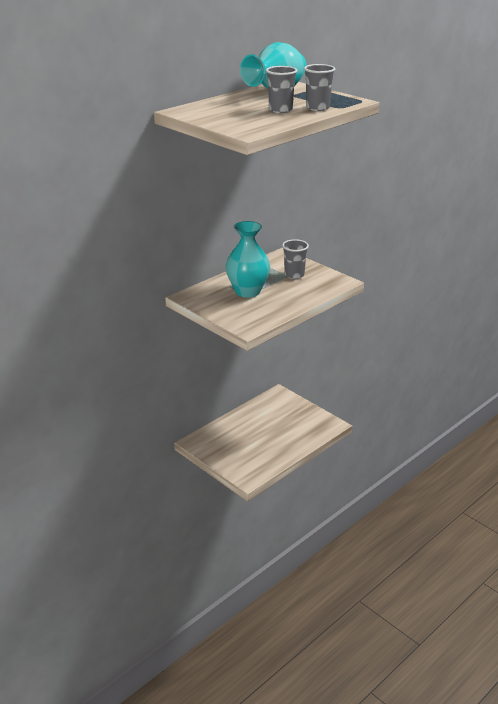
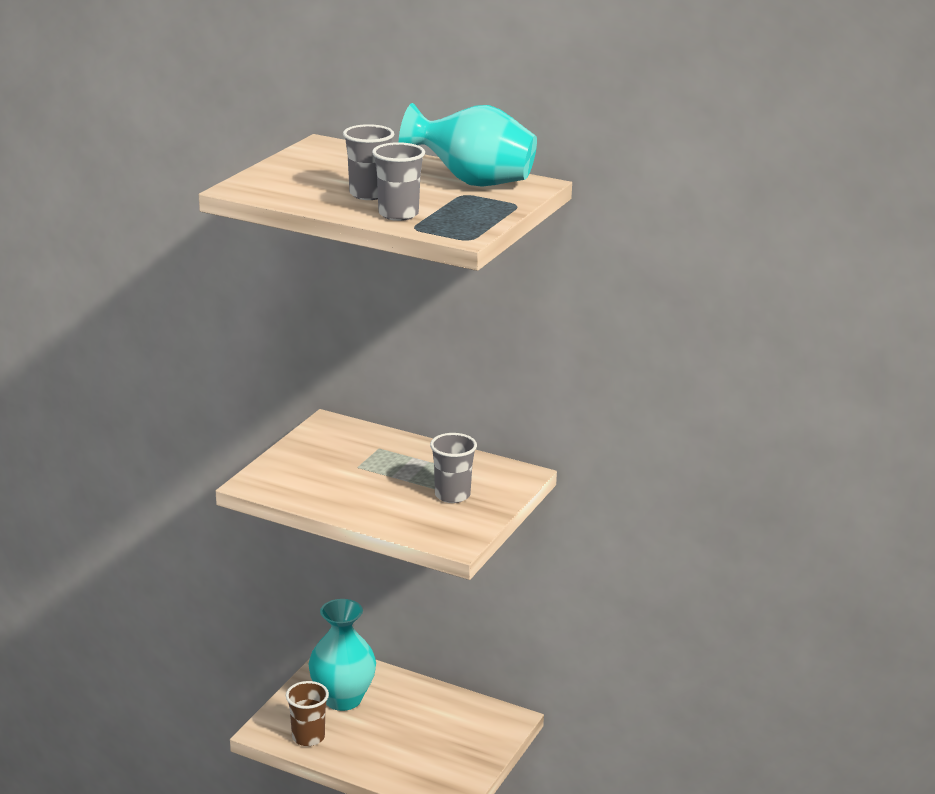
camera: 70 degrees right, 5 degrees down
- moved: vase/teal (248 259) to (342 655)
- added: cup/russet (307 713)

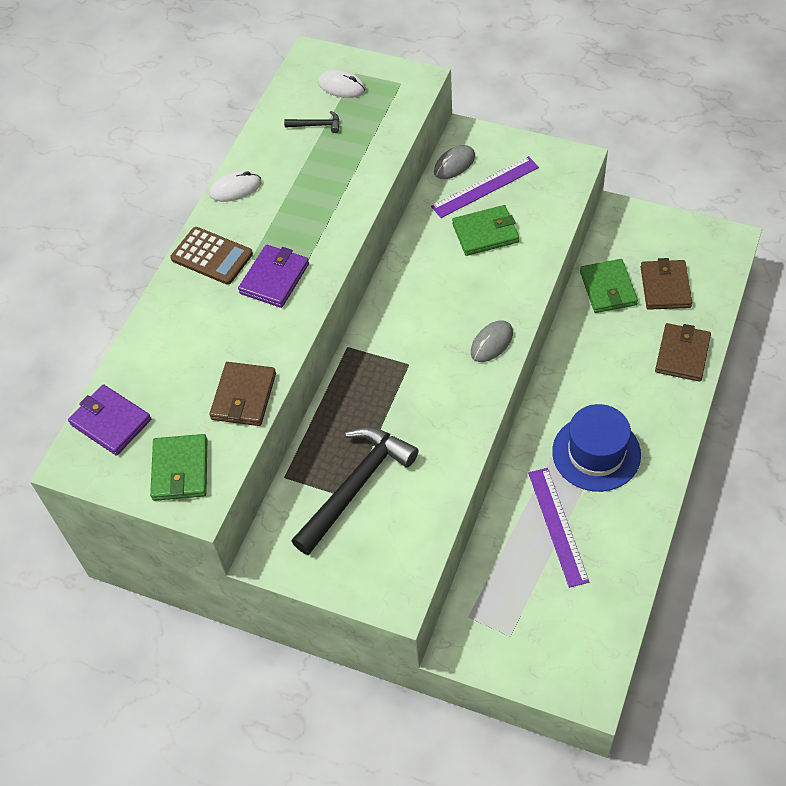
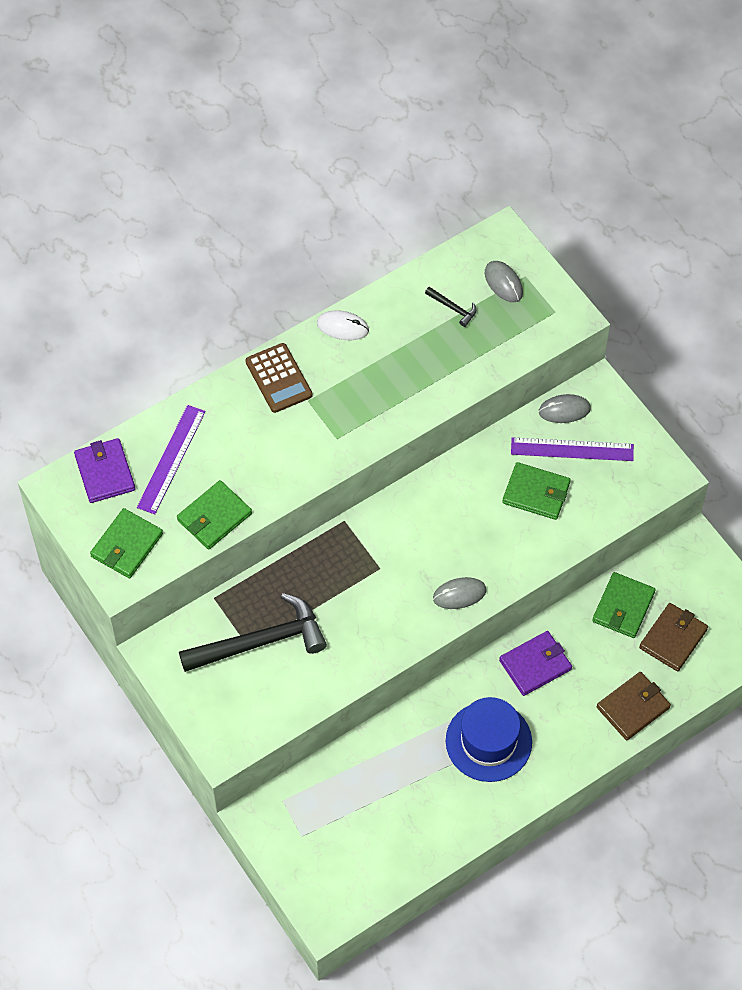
camera: 30 degrees right, 5 degrees up
- recoloured: wallet/russet (242 394) to wallet/emerald (214 515)
- moved: wallet/purple (273 276) to (535 663)
- recoloured: PC mouse/white (342 84) to PC mouse/gray (504 281)
- moved: ruler/purple (558 528) to (171 459)

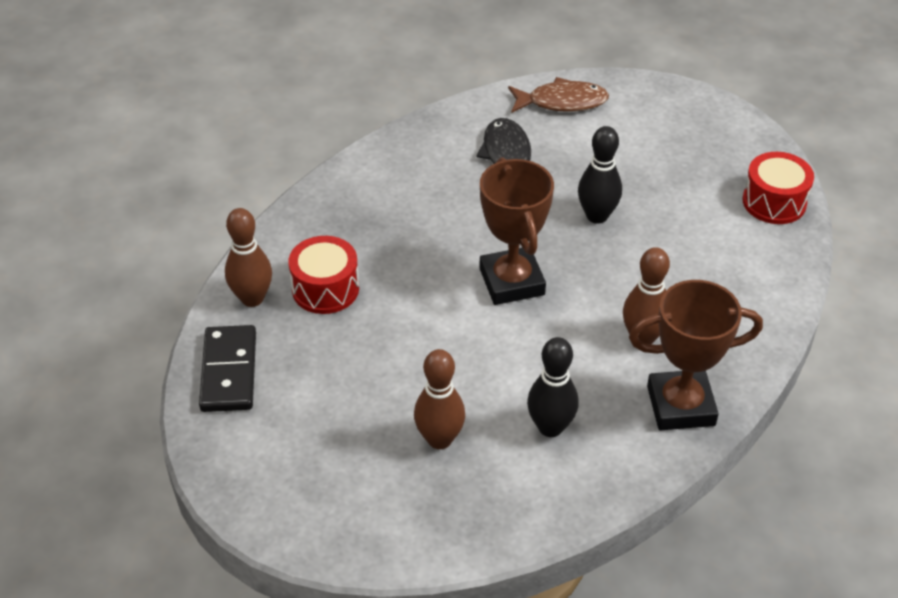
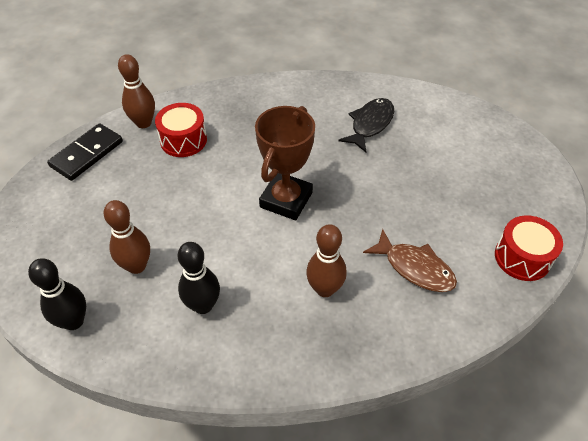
camera: 40 degrees right, 5 degrees up
- moved: fish figure/russet (558 95) to (410 260)
- moved: bowling pin/ebony (600 175) to (57 294)
- removed: trophy/russet (696 355)

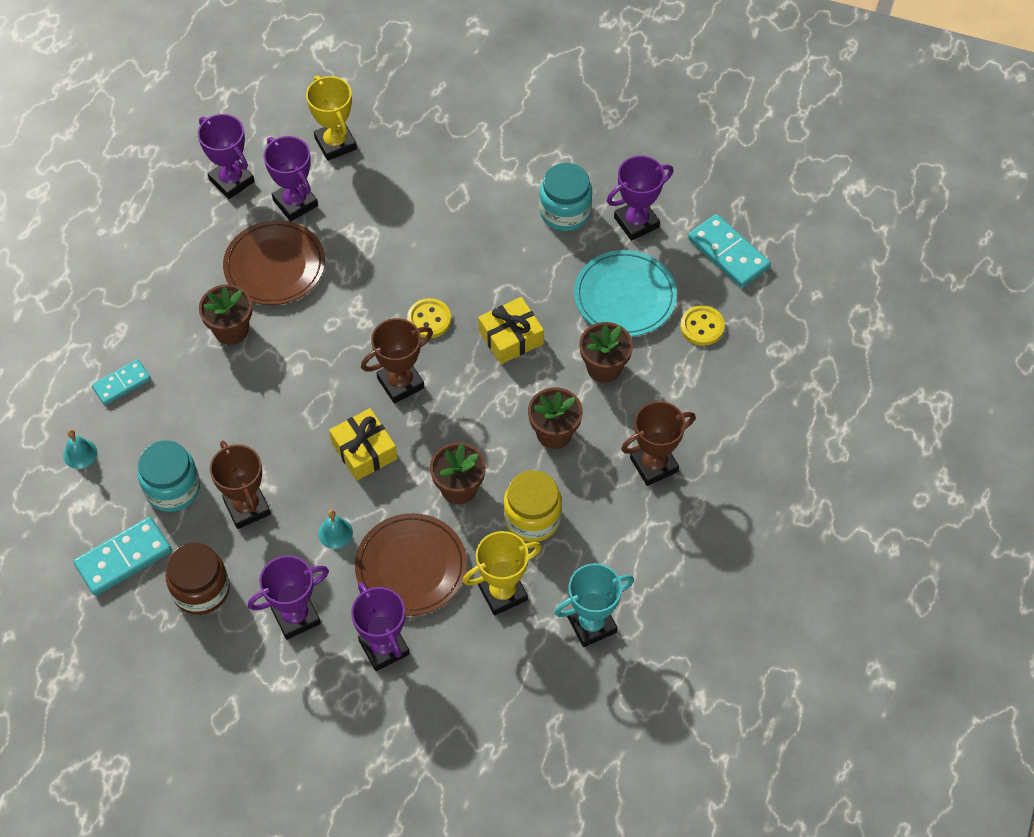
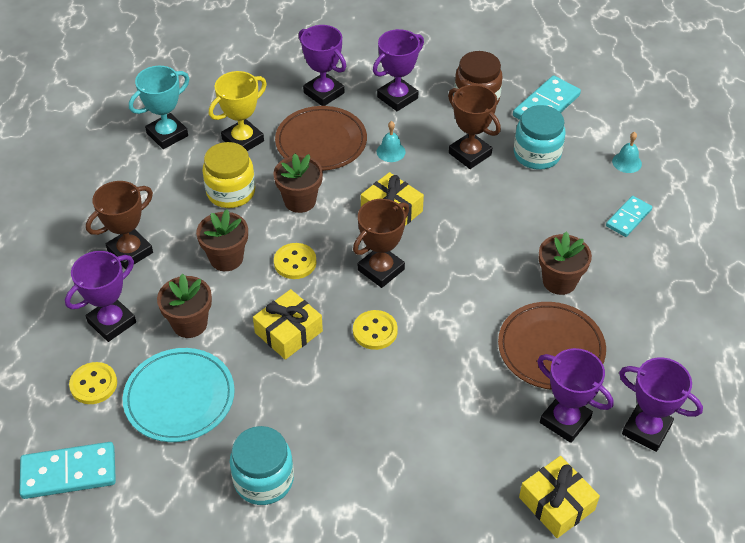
camera: 165 degrees right, 10 degrees down
- replaced: trophy/golden (331 118) to gift/golden (559 497)
- moved: trophy/purple (640 198) to (100 296)
- turned: domino tile/teal (729 251) = (68 470) 45 degrees counterclockwise
- added: shirt button/golden (295 261)

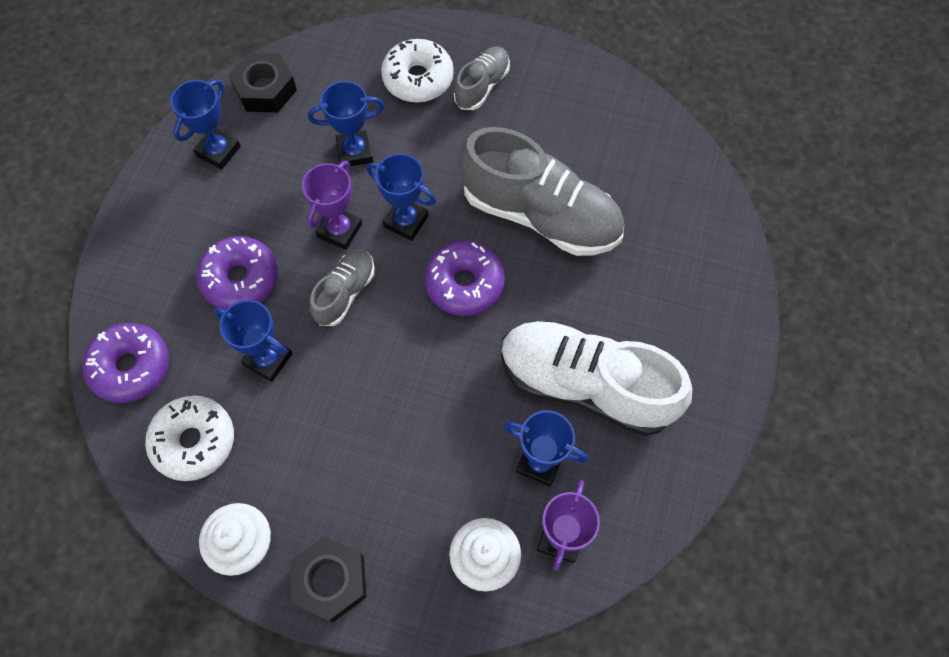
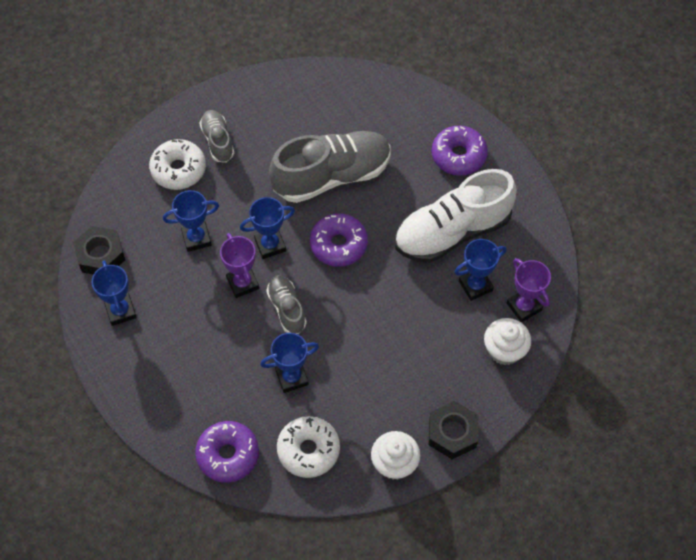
camera: 50 degrees left, 5 degrees down
- moved: doughnut/purple (237 273) to (460 151)
- turned: trophy/royal blue (346 124) = (191 221) 45 degrees clockwise

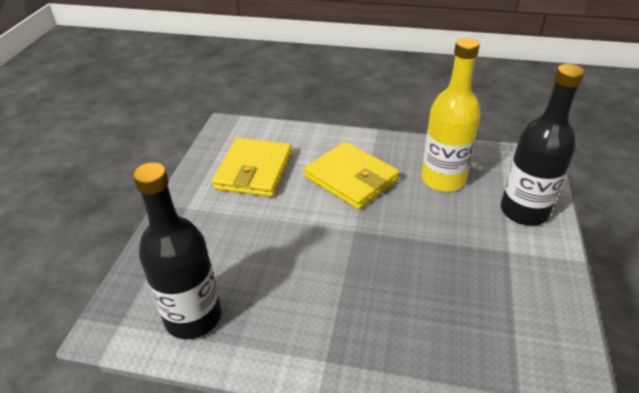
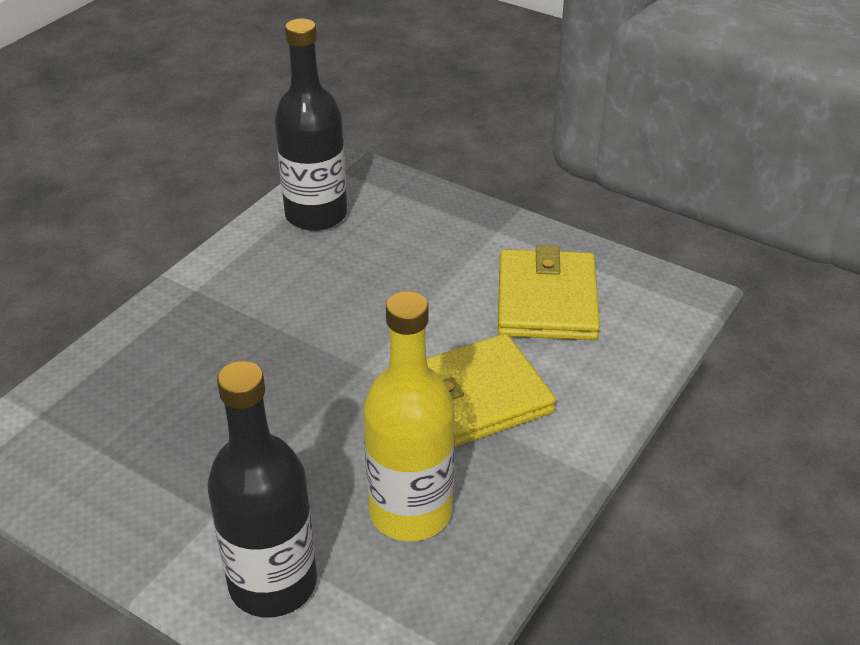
camera: 110 degrees right, 0 degrees up
- turned: wallet/golden (252 167) = (549 292) 60 degrees clockwise

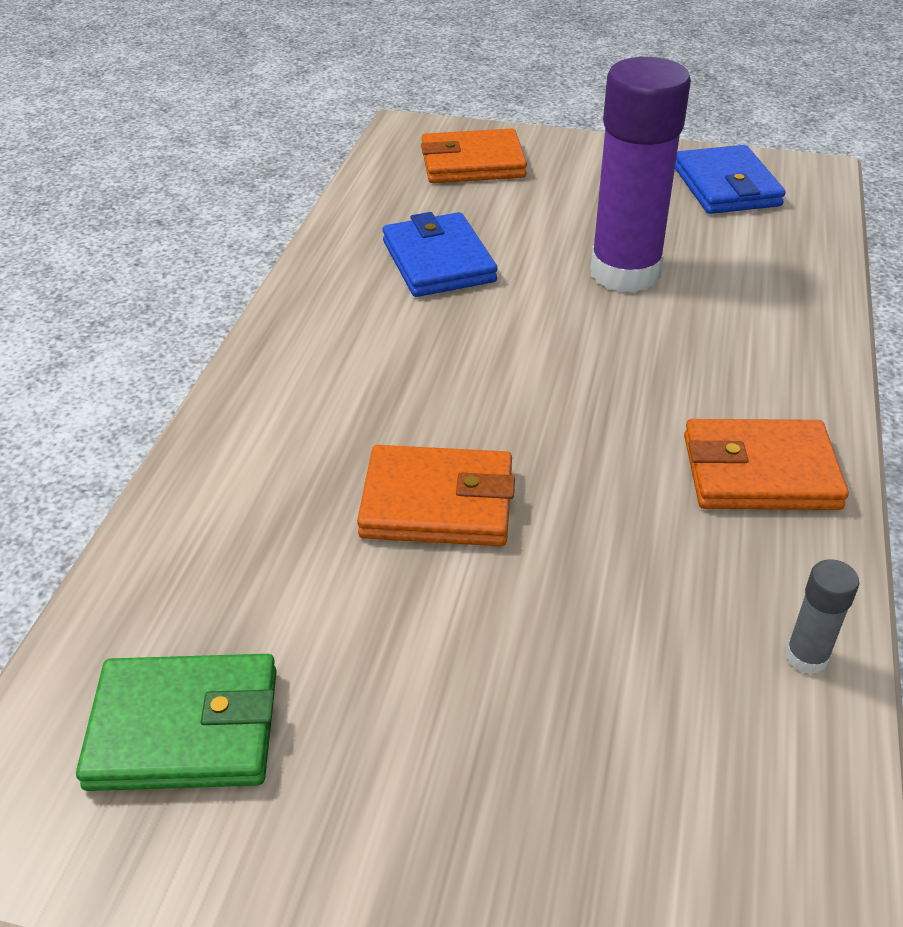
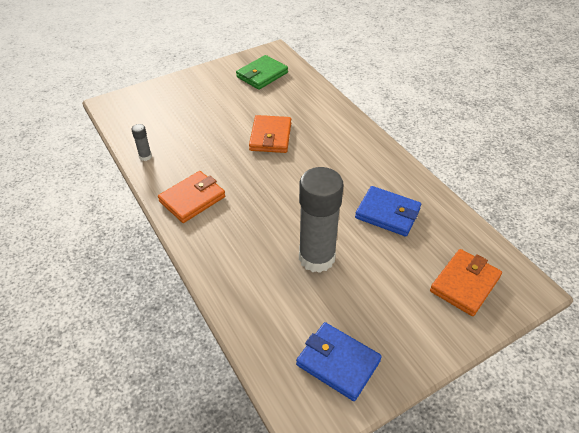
camera: 135 degrees right, 5 degrees up
- turned: wallet/orange-coloured (436 495) = (270 134) 45 degrees counterclockwise
- recoloured: glue stick/purple (640 175) to glue stick/gray (321 220)

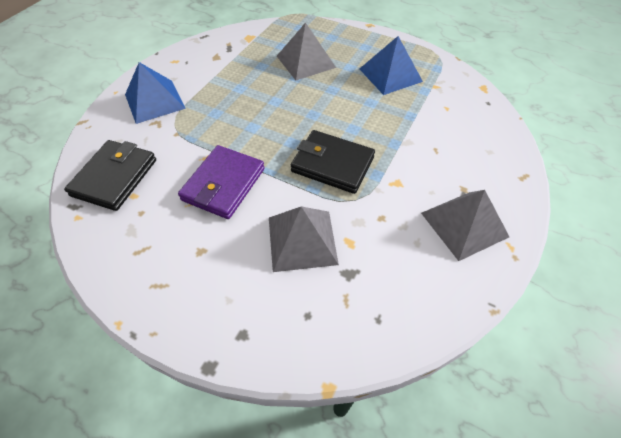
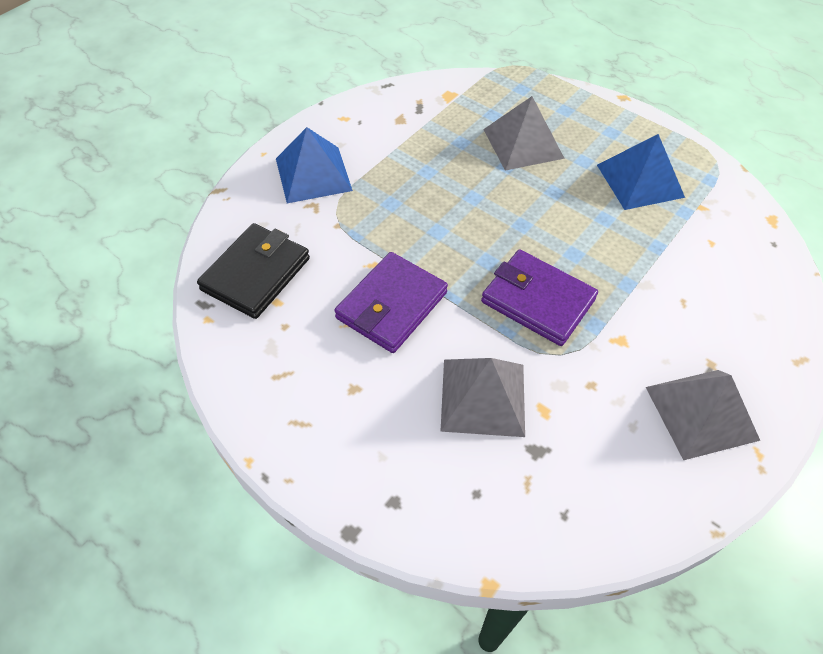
camera: 10 degrees right, 0 degrees up
- recoloured: wallet/ebony (333 162) to wallet/purple (539 298)

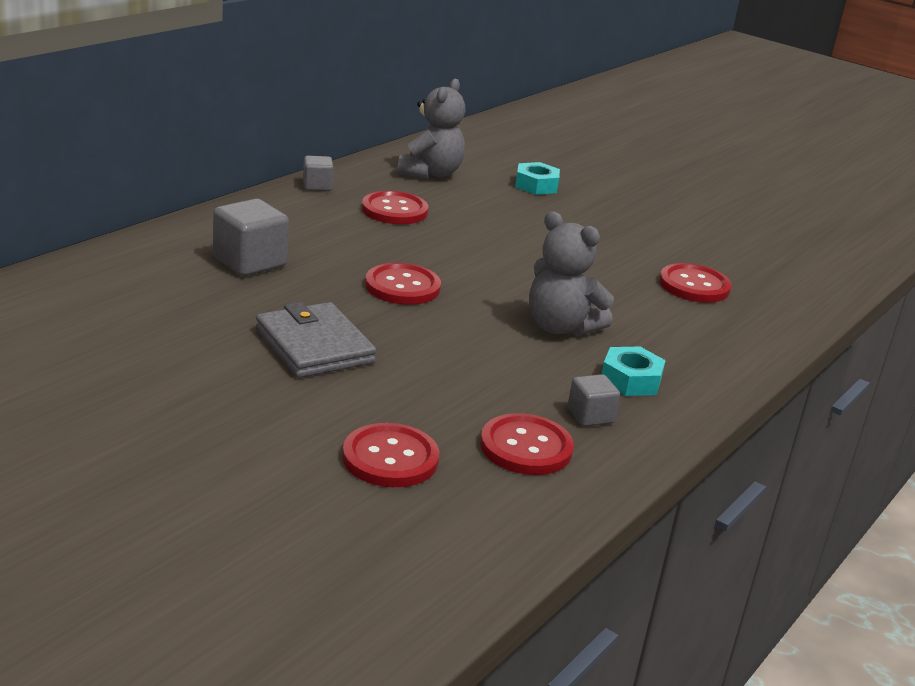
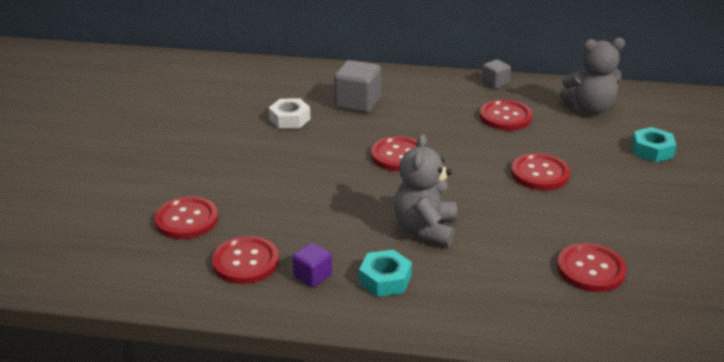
camera: 65 degrees right, 5 degrees up
- removed: wallet/gray (316 340)
- recoloured: block/gray (594 400) to block/purple (312 265)
- added: hex nut/white (290 113)
- added: shirt button/scarlet (540 171)

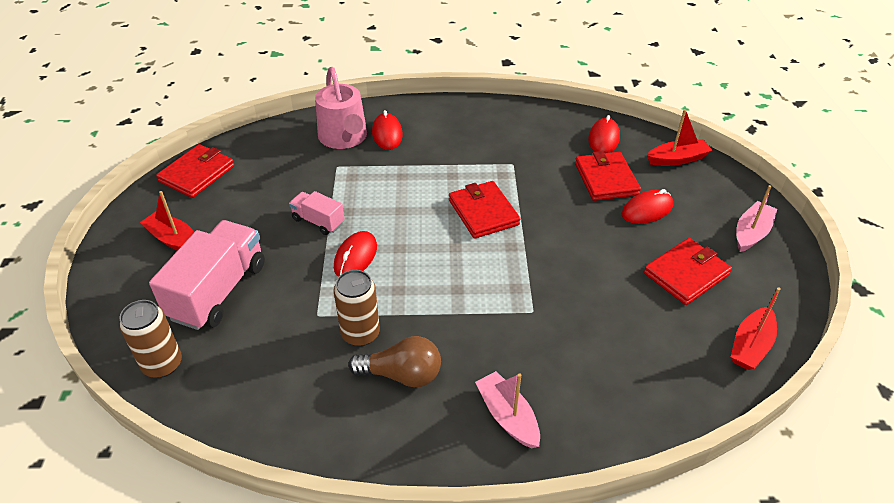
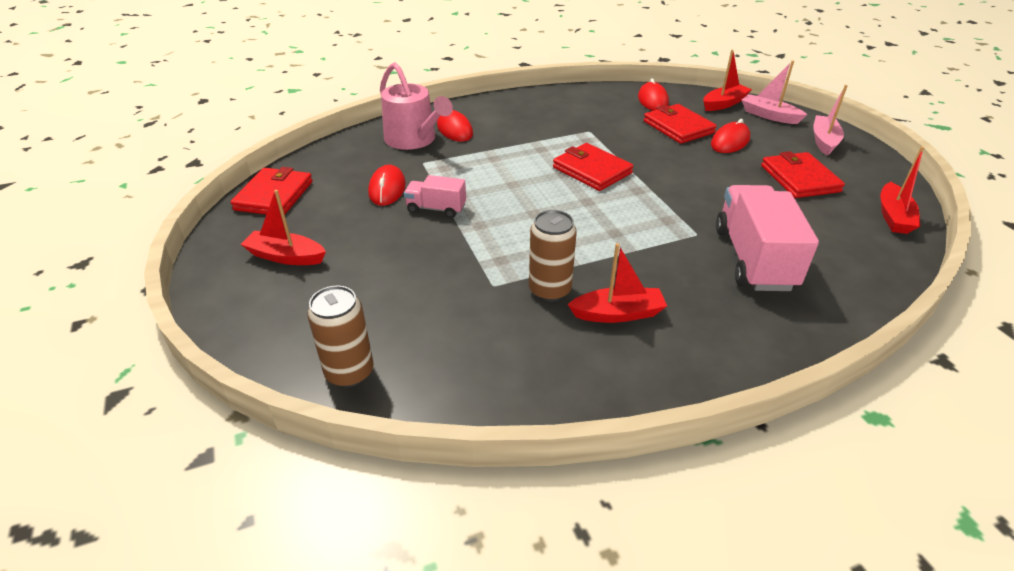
camera: 20 degrees left, 5 degrees down
- moved: lorry/pink (207 275) to (767 238)
- moved: PC mouse/scarlet (355 254) to (387 185)
- replaced: light bulb/russet (394 361) to sailboat/scarlet (617 283)
- moved: sailboat/pink (507 409) to (774 92)
- turned: wallet/scarlet (688 271) = (803 174) 45 degrees counterclockwise

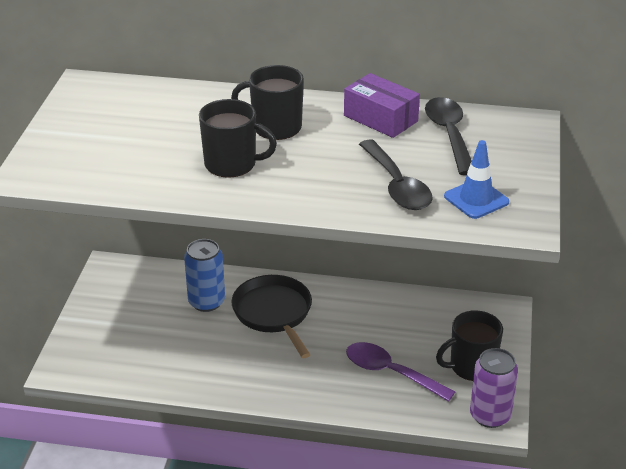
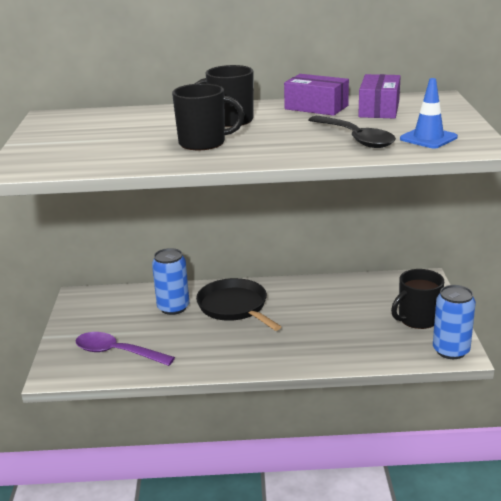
camera: 10 degrees left, 10 degrees down
- moved: spoon/purple (400 372) to (125 349)
- replaced: spoon/ebony (448 136) to package/purple (379 96)
- recoloured: soda can/purple (494 388) to soda can/royal blue (454 322)

